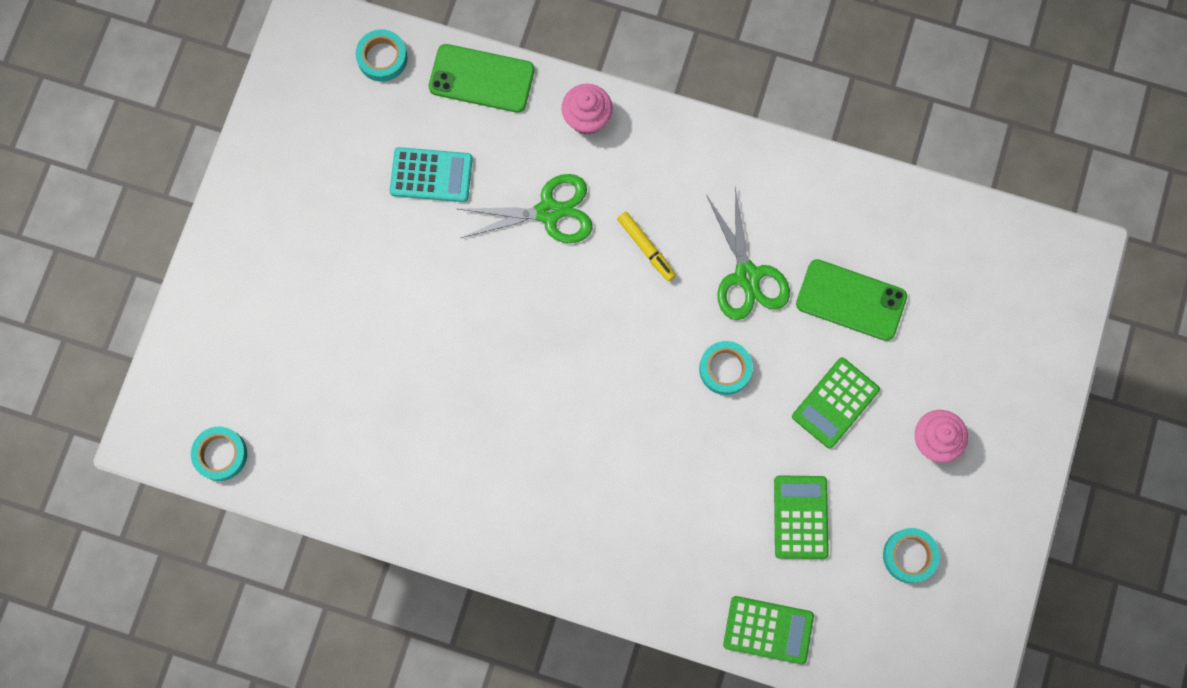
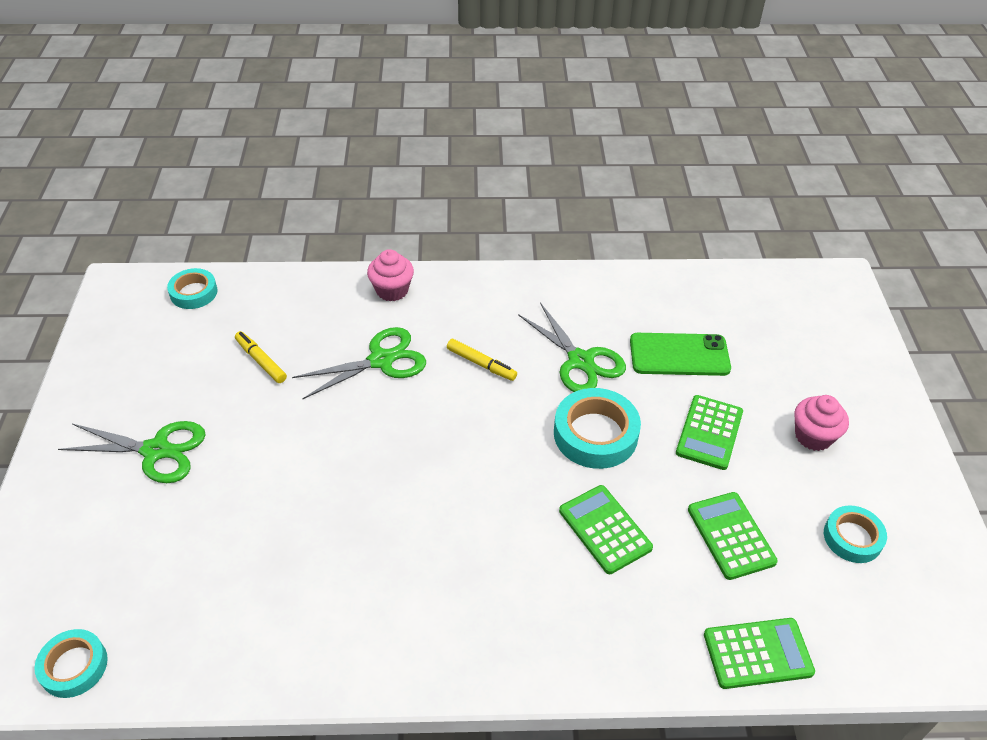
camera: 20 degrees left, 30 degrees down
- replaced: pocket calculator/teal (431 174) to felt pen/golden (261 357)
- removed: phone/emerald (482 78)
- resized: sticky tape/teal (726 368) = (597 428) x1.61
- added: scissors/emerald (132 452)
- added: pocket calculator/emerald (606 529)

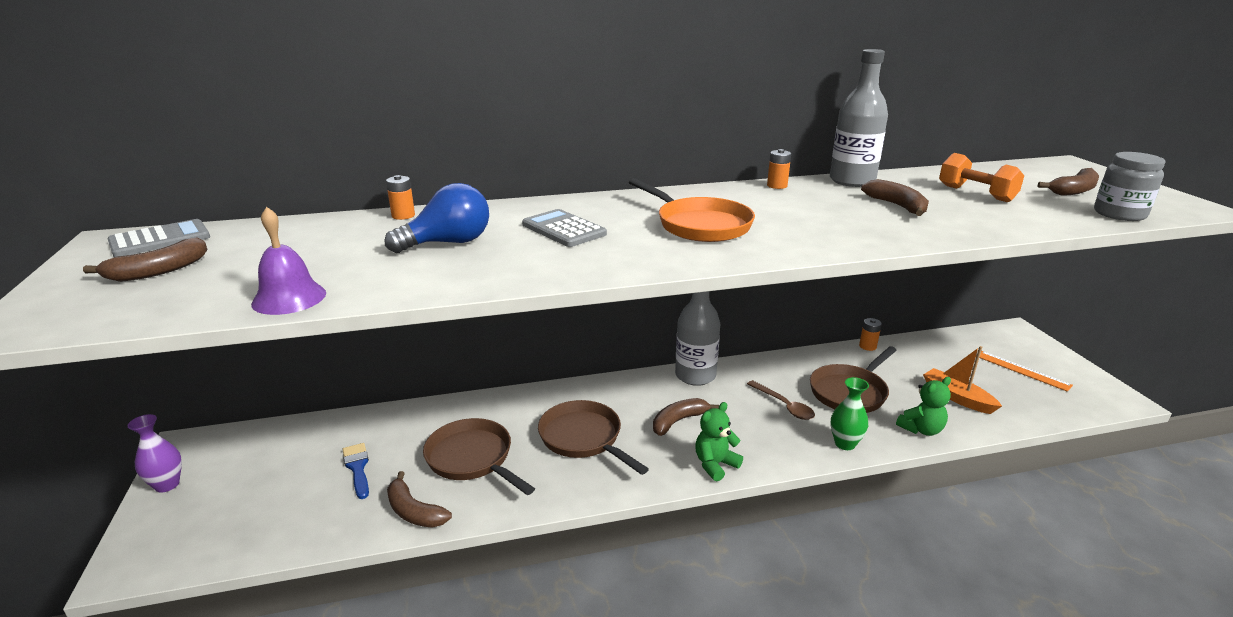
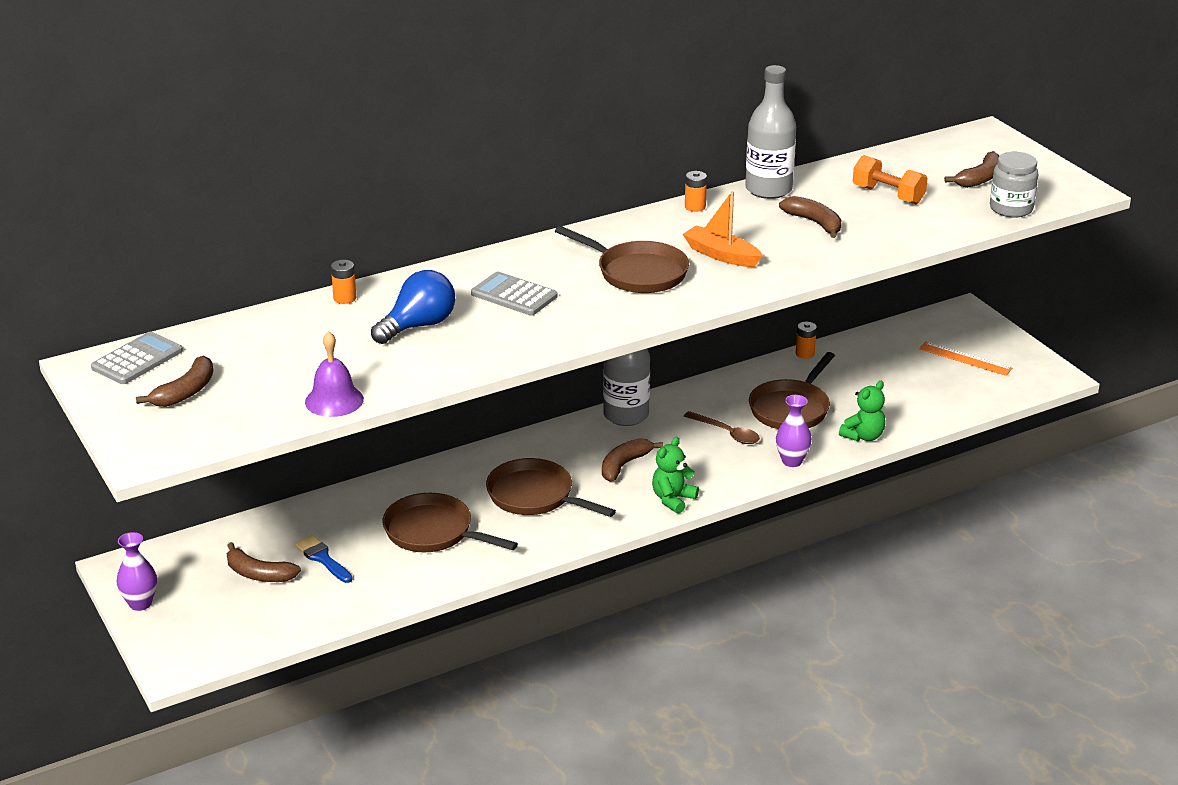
camera: 15 degrees left, 5 degrees up
- moved: banana/russet (419 499) to (264 562)
- recoloured: frying pan/orange-coloured (692 210) to frying pan/russet (622 259)
- recoloured: vase/emerald (849 413) to vase/purple (794 431)
- moved: sailboat/orange-coloured (962 380) to (723 229)

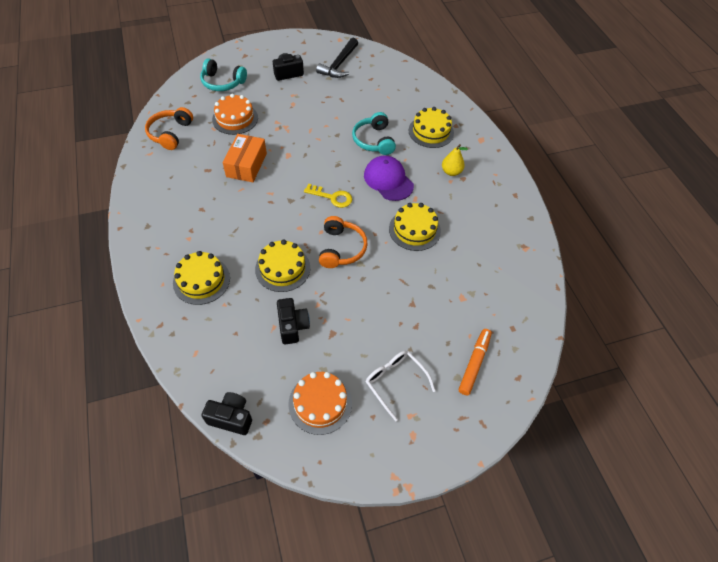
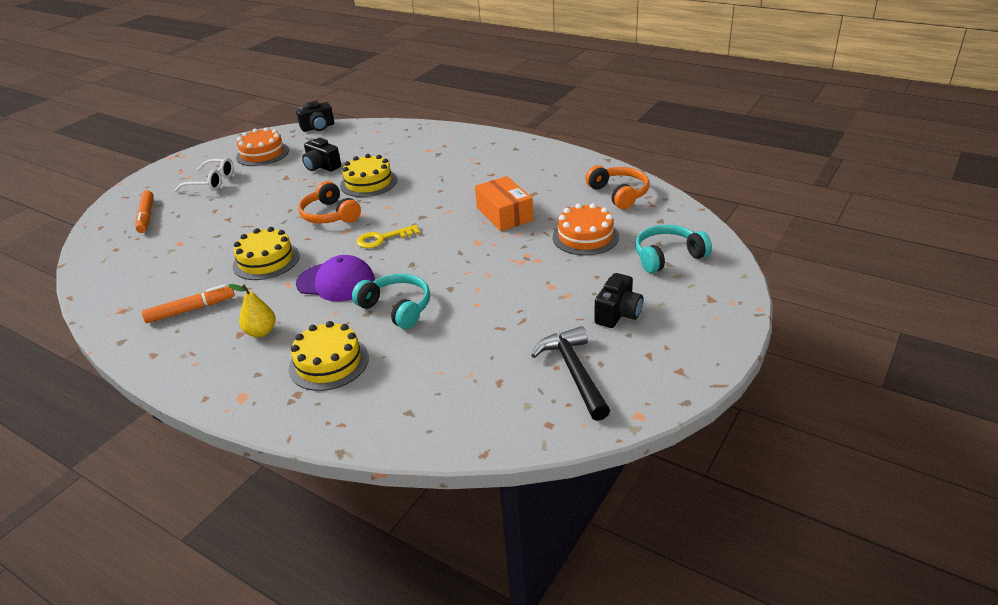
camera: 145 degrees right, 20 degrees down
- removed: gateau/golden (201 278)
- added: felt pen/orange-coloured (188 303)

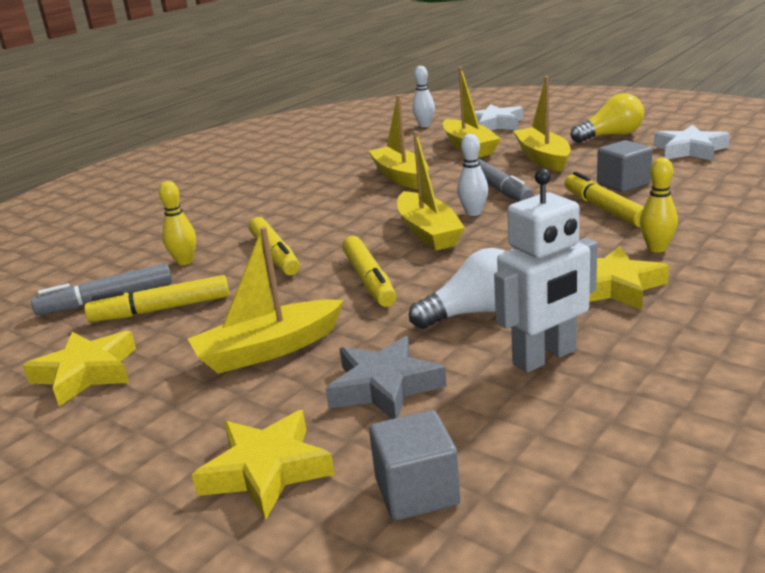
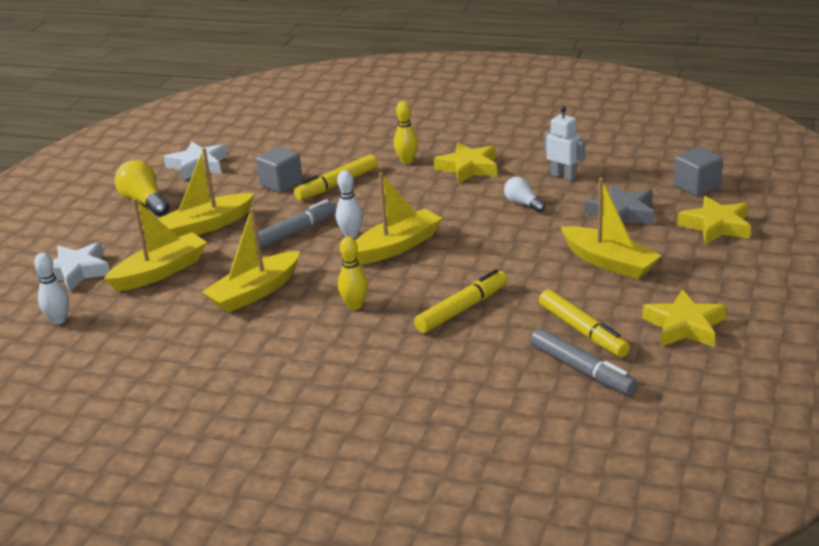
camera: 110 degrees left, 5 degrees up
- moved: bowling pin/golden (177 223) to (353 273)
- removed: felt pen/golden (369 271)
- resized: light bulb/white (457 288) = (524 194) x0.61
- resized: robot figure/white (545 271) = (564 143) x0.66

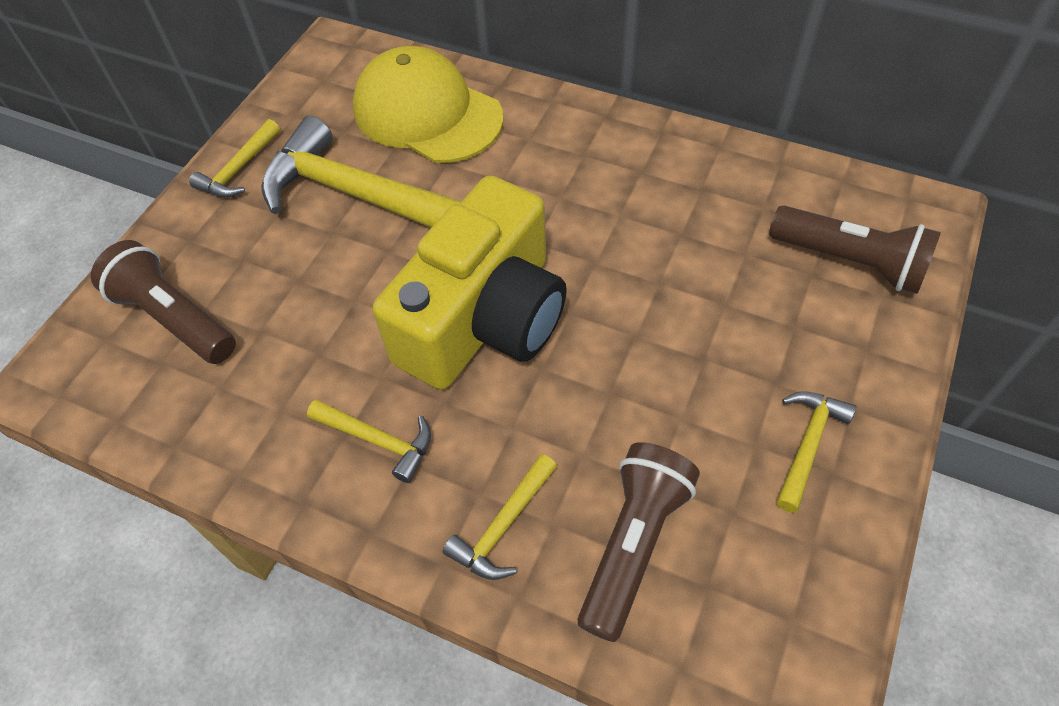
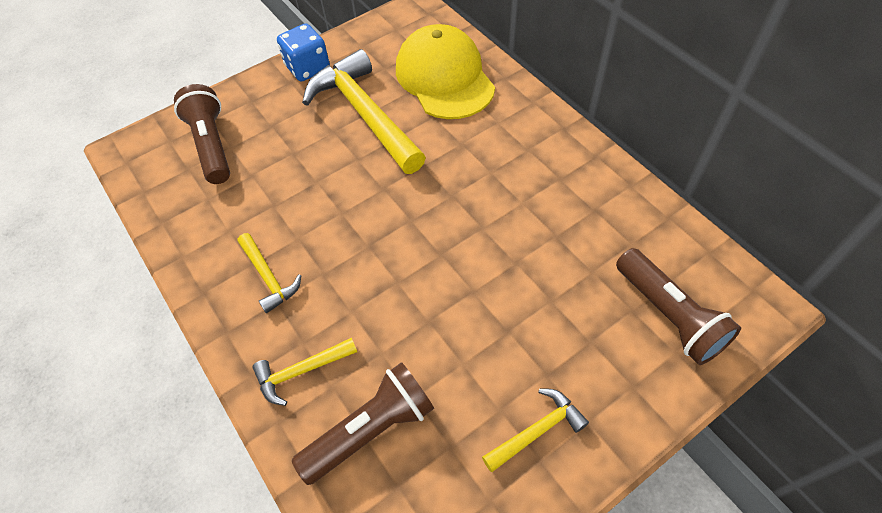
camera: 30 degrees right, 0 degrees up
- replaced: carpenter's hammer/golden (234 158) to die/royal blue (303 52)
- removed: photo camera/golden (470 283)

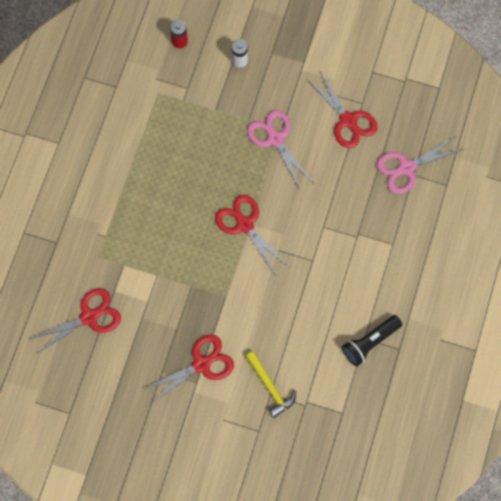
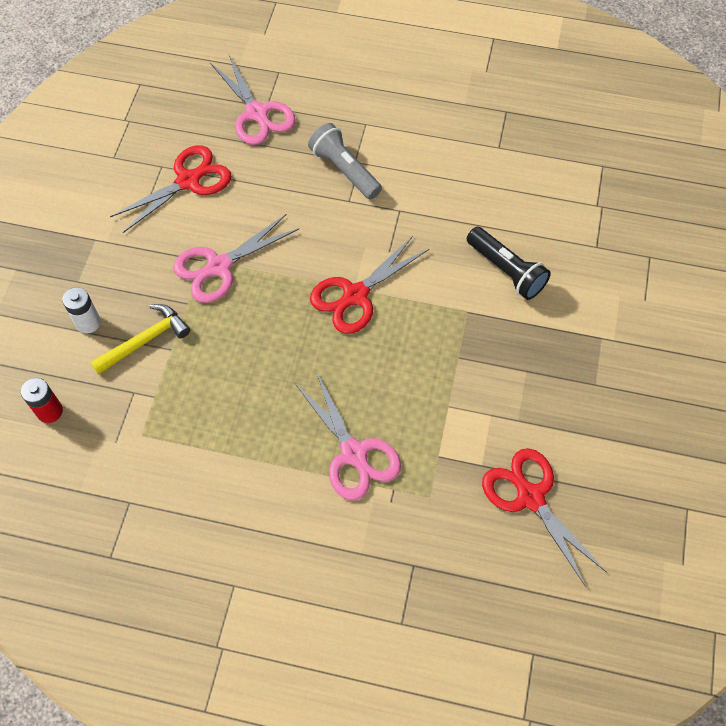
camera: 95 degrees left, 10 degrees down
- removed: scissors/scarlet (189 368)
- moved: carpenter's hammer/golden (270 384) to (140 339)
- moved: torch/ebony (372 340) to (509 263)
- added: scissors/pink (348 435)
- added: torch/gray (345 161)

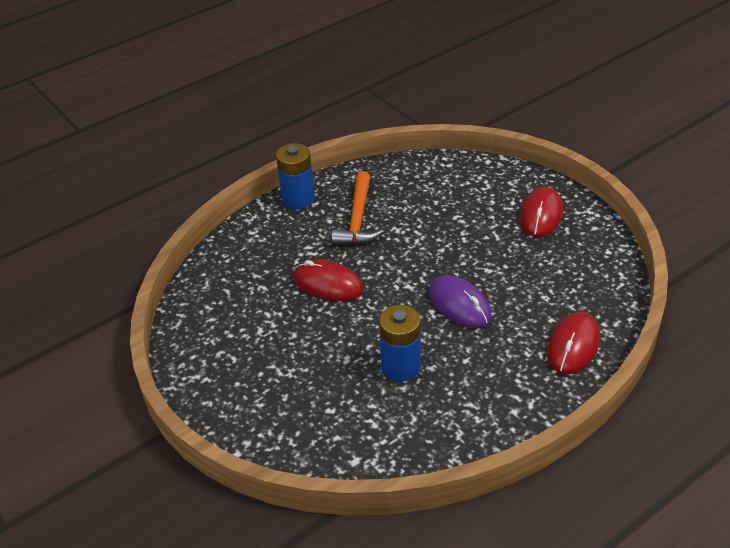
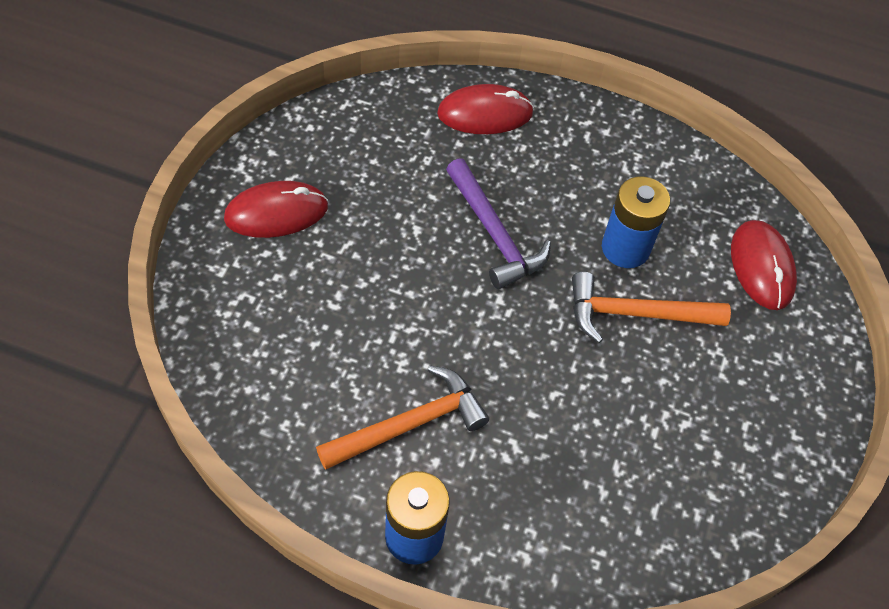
camera: 130 degrees left, 15 degrees up
- moved: PC mouse/scarlet (328 280) to (764 265)
- replaced: PC mouse/purple (460 301) to carpenter's hammer/purple (498 223)
- added: carpenter's hammer/orange-coloured (651 307)

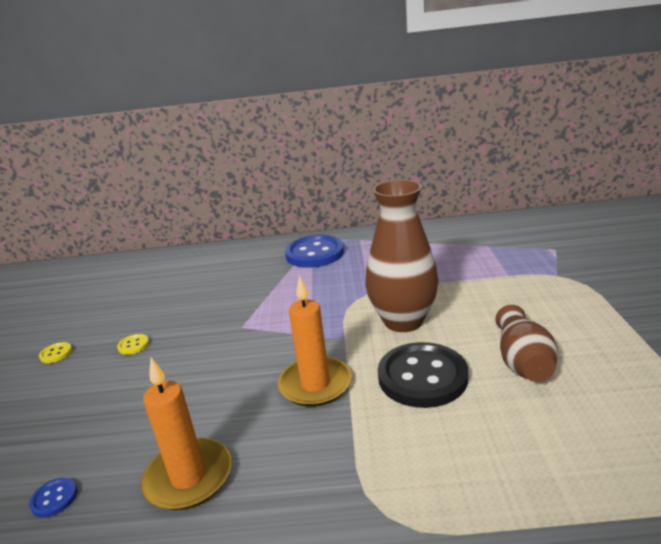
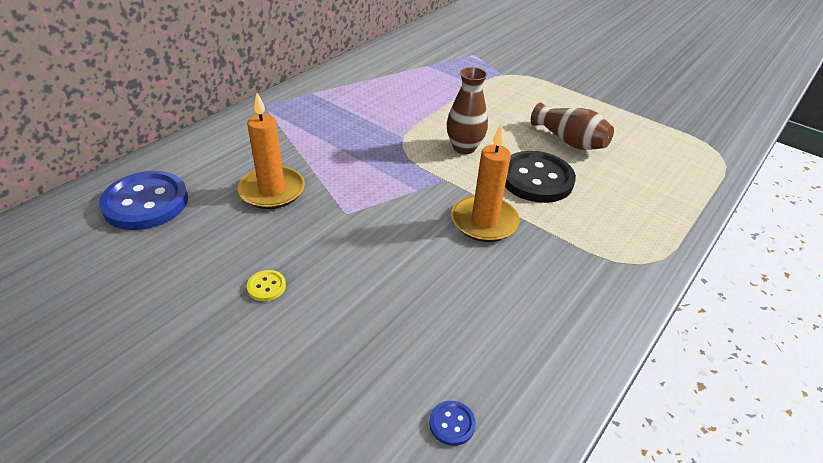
camera: 55 degrees left, 15 degrees up
- removed: shirt button/golden (55 352)
- moved: candle/orange-coloured (186 434) to (271 151)
- moved: shirt button/royal blue (314 251) to (143 200)
- resized: vase/russet (402 256) = (467 110) x0.63

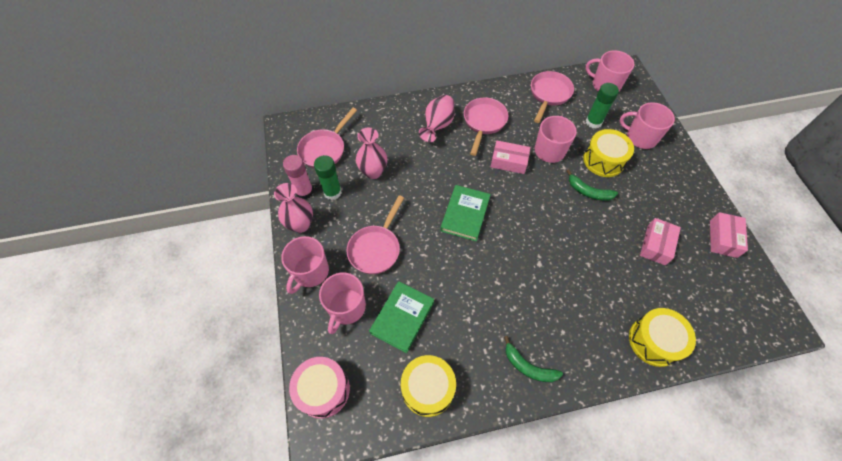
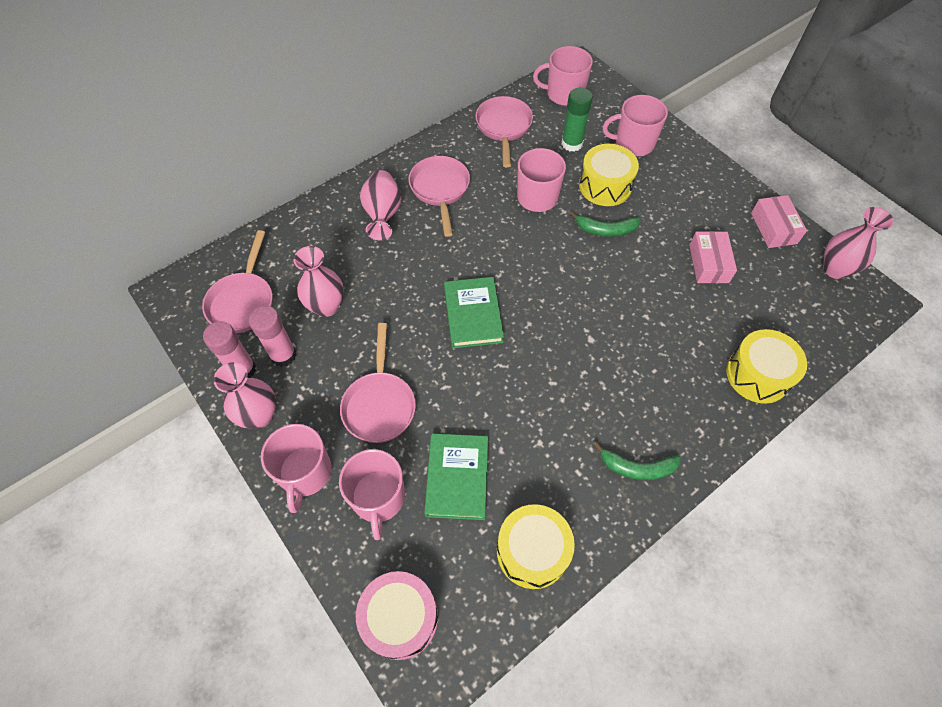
camera: 25 degrees left, 0 degrees up
- recoloured: glue stick/emerald (328 177) to glue stick/pink (273 336)
- removed: package/pink (511 157)
- added: vase/pink (858 243)

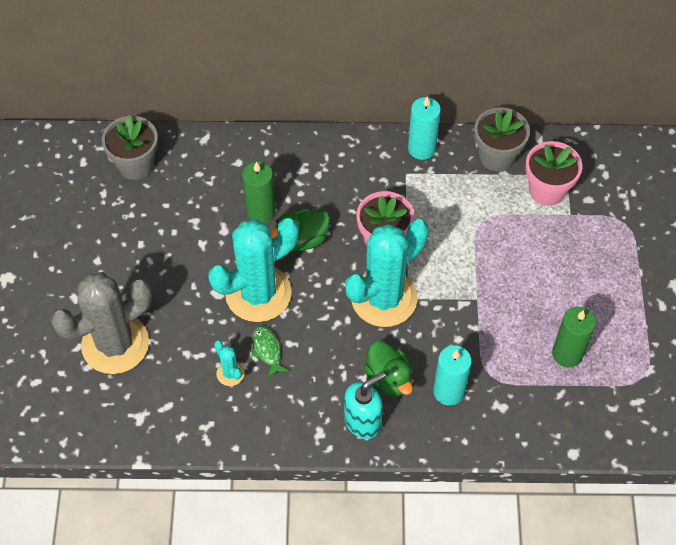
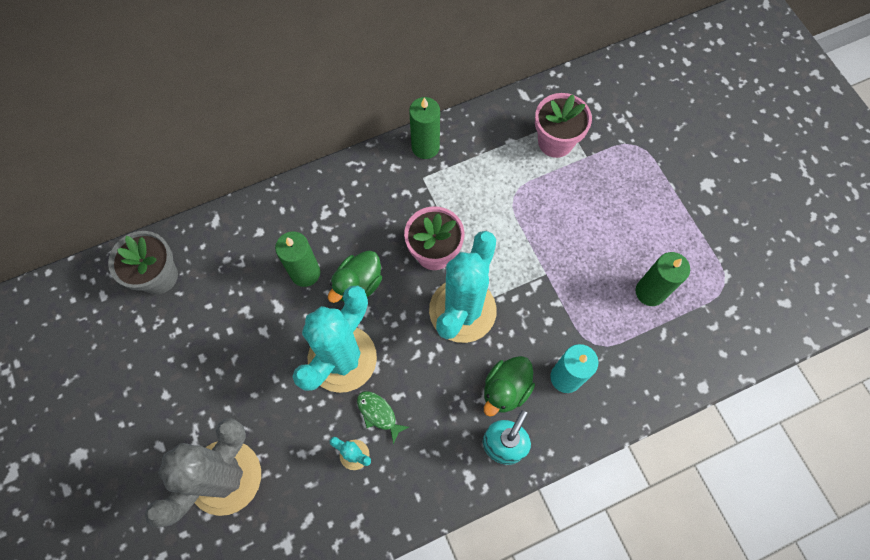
camera: 25 degrees left, 10 degrees up
- turned: duck/emerald (388 368) = (509 386) 90 degrees clockwise
- recoloured: candle/teal (424 128) to candle/emerald (424 128)
- removed: potted plant/gray (502 139)

